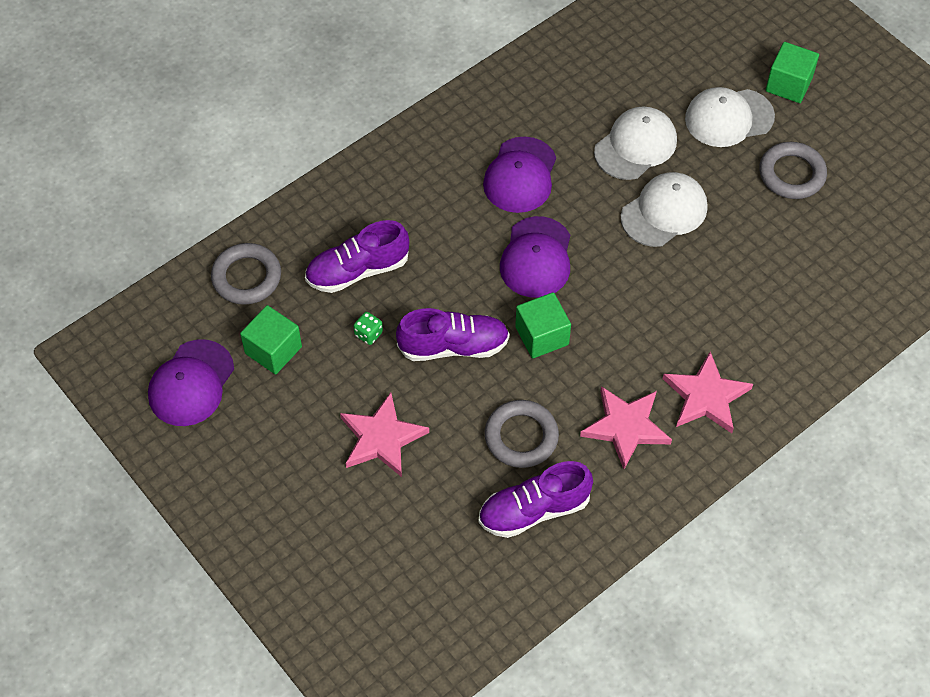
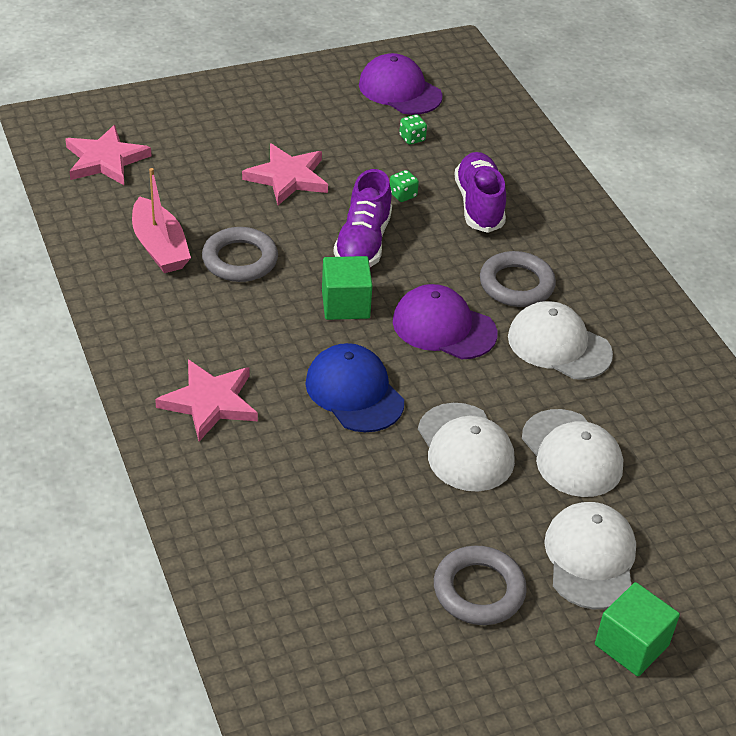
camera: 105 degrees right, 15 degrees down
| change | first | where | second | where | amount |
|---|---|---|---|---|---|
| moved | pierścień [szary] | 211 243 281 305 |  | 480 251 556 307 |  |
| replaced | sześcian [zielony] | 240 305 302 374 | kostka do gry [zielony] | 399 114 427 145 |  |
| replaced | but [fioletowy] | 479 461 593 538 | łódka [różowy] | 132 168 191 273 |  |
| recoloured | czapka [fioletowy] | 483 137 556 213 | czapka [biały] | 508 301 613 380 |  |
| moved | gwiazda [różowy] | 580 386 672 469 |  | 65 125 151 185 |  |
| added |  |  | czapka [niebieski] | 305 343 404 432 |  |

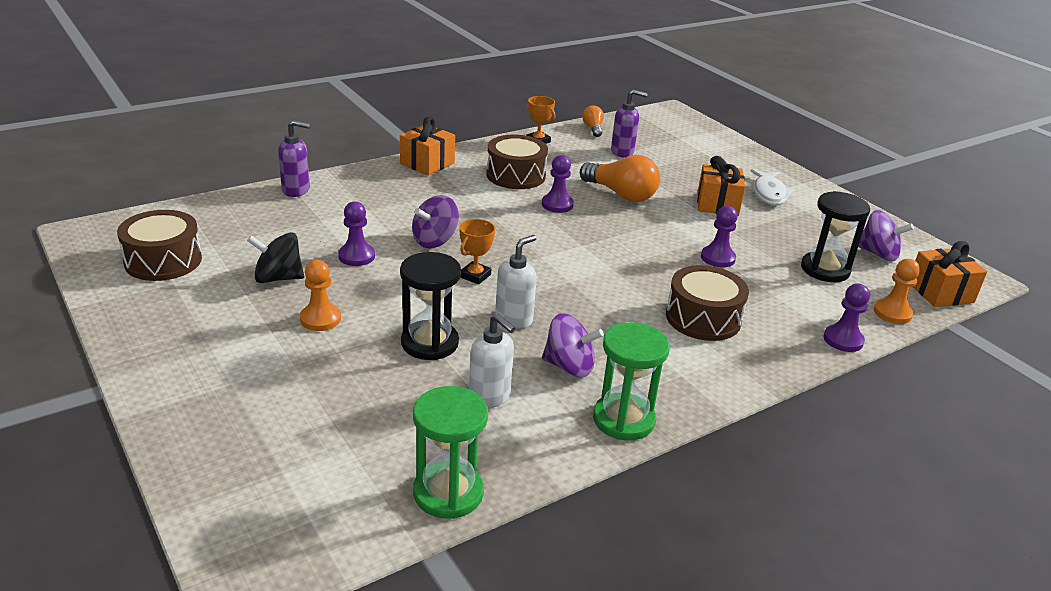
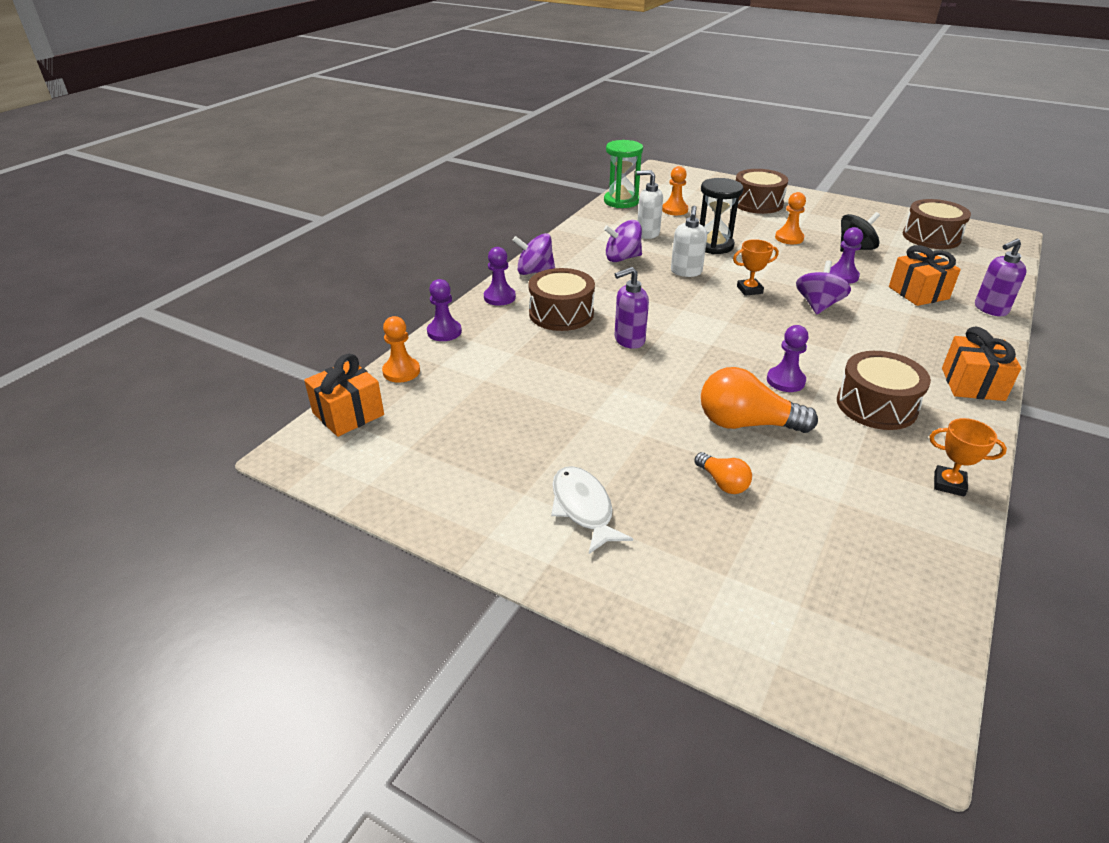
camera: 155 degrees right, 5 degrees up
| change | first | where | second | where | amount |
|---|---|---|---|---|---|
| turned | puchar [pomarańczowy] | 460 219 495 285 |  | 733 239 779 296 | 75 degrees clockwise |
| moved | żarówka [pomarańczowy] | 582 105 604 137 |  | 694 452 752 494 |  |
| removed | klepsydra [zielony] | 593 322 670 440 |  |  |  |
| moved | dozownik mydła [fioletowy] | 611 90 648 157 |  | 615 267 649 349 |  |
| moved | prezent [pomarańczowy] | 697 156 745 216 |  | 889 245 961 306 |  |
| moved | pionek [fioletowy] | 701 206 738 267 |  | 484 247 516 306 |  |
| removed | klepsydra [czarny] | 801 191 870 282 |  |  |  |
| moved | bączek [fioletowy] | 858 210 914 262 |  | 512 233 555 275 |  |
| added |  |  | pionek [pomarańczowy] | 662 166 688 215 |  |
| added |  |  | bęben [brązowy] | 736 169 788 214 |  |

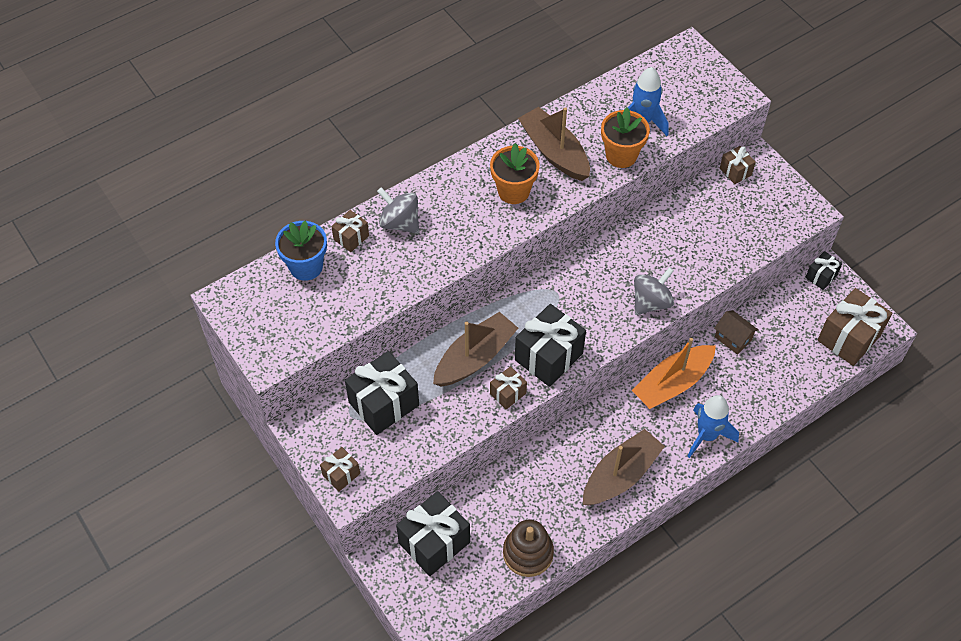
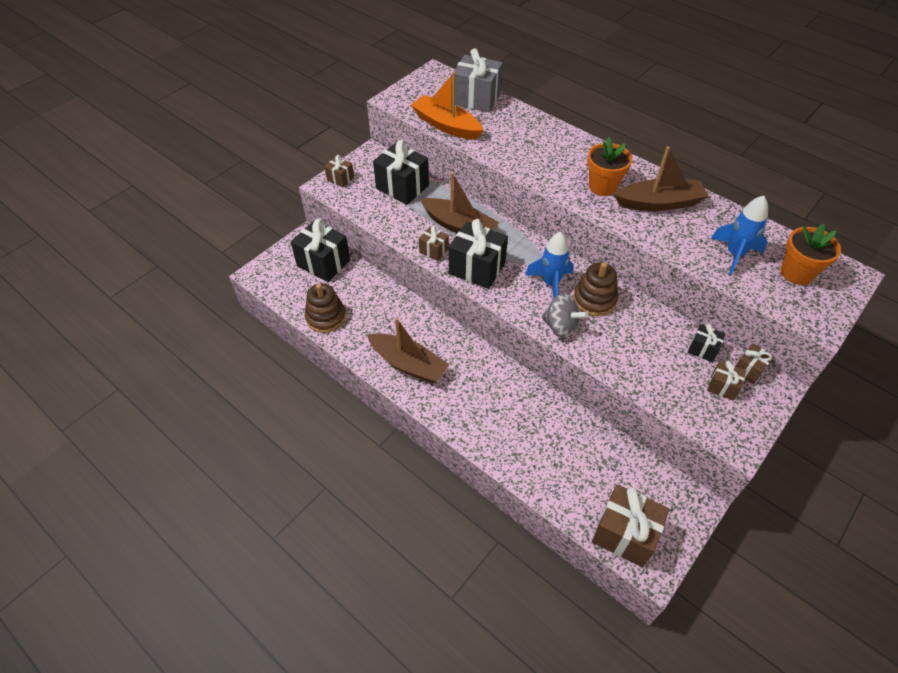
camera: 75 degrees right, 5 degrees down
| change | first | where | second | where | amount |
|---|---|---|---|---|---|
| replaced | doniczka [niebieski] | 275 220 327 281 | prezent [szary] | 454 48 503 112 |  |
| moved | prezent [brązowy] | 331 210 369 252 |  | 707 361 746 401 |  |
| removed | bączek [szary] | 377 187 419 234 |  |  |  |
| turned | łódka [brązowy] | 518 107 590 181 |  | 614 146 708 211 | 45 degrees clockwise |
| moved | doniczka [pomarańczowy] | 601 107 650 168 |  | 781 224 841 285 |  |
| moved | łódka [pomarańczowy] | 632 338 716 409 |  | 411 72 484 140 |  |
| moved | rakieta [niebieski] | 687 395 739 458 |  | 525 232 573 299 |  |
| removed | domek [brązowy] | 714 310 758 355 |  |  |  |
| moved | prezent [czarny] | 805 251 842 290 |  | 688 324 726 362 |  |
| added |  |  | zabawka nakładanka [brązowy] | 573 262 618 316 |  |

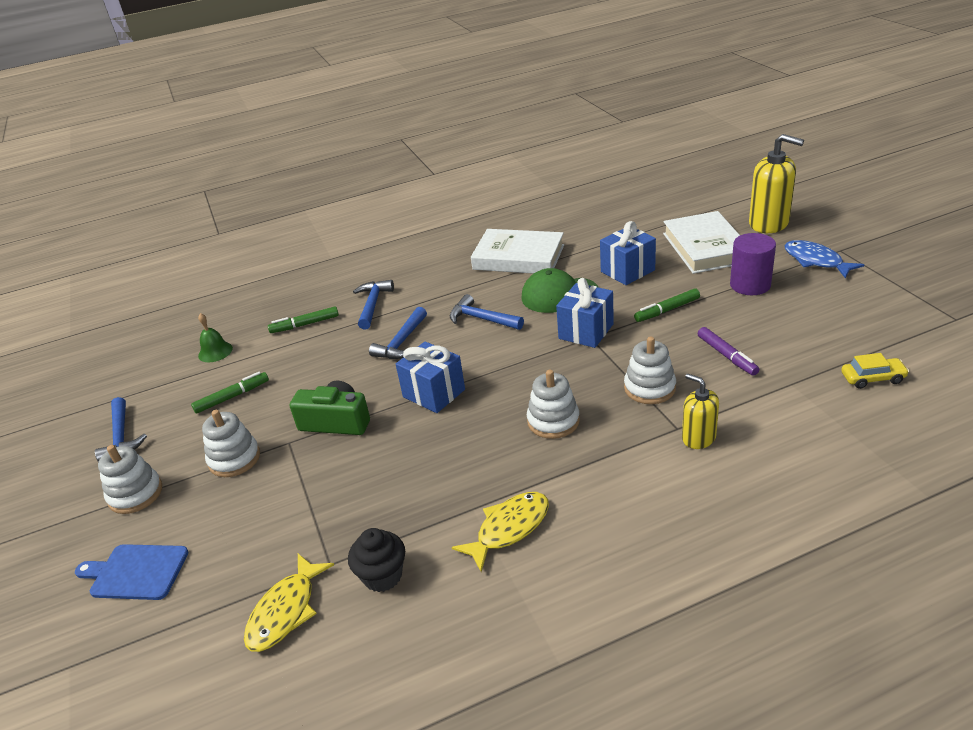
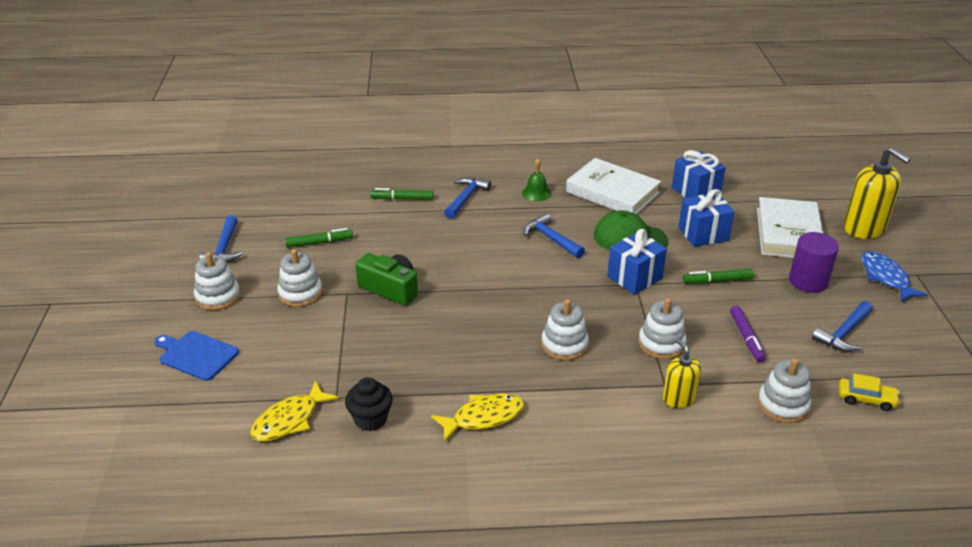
camera: 15 degrees right, 0 degrees up
| change | first | where | second | where | amount |
|---|---|---|---|---|---|
| moved | dzwonek [zielony] | 198 313 233 362 |  | 522 158 551 201 |  |
| moved | młotek [niebieski] | 369 307 427 359 |  | 812 301 873 352 |  |
| moved | prezent [niebieski] | 396 341 465 413 |  | 672 150 726 198 |  |
| added |  |  | zabawka nakładanka [biały] | 758 358 811 423 |  |

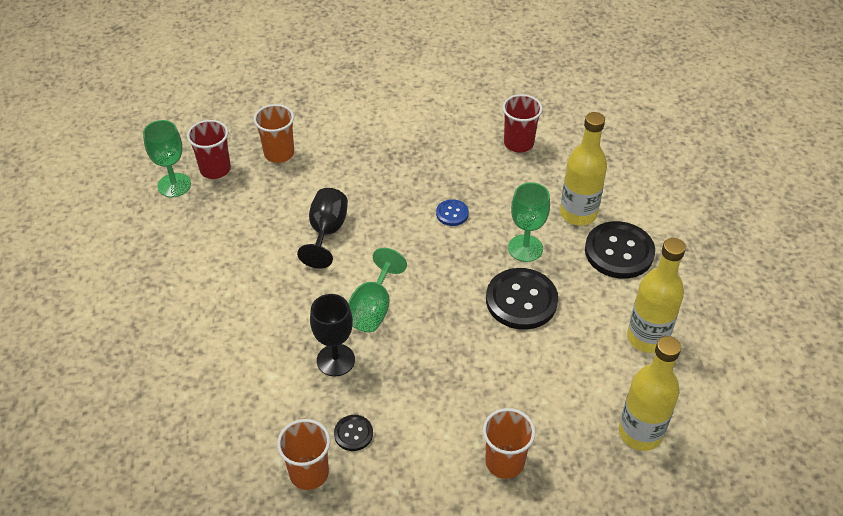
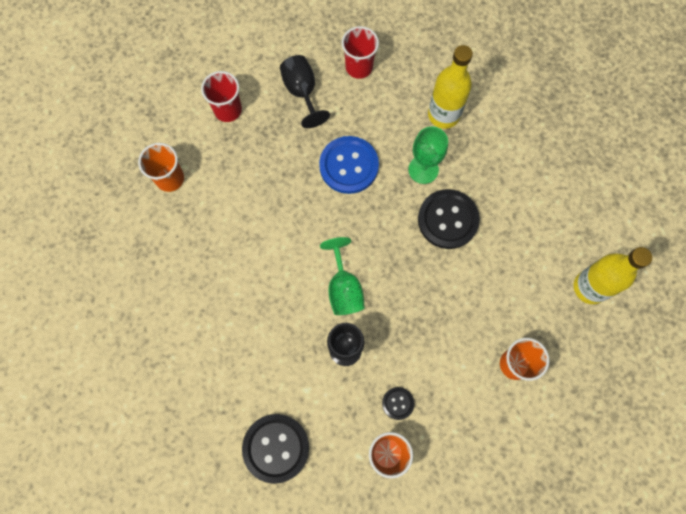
camera: 30 degrees left, 25 degrees up
| change | first | where | second | where | amount |
|---|---|---|---|---|---|
| removed | kielich [zielony] | 143 120 191 197 |  |  |  |
| moved | szklanka [czerwony] | 187 120 231 179 |  | 201 71 242 122 |  |
| moved | kielich [czarny] | 297 188 348 268 |  | 280 55 330 128 |  |
| resized | guzik [niebieski] | 436 199 469 226 |  | 319 136 379 194 | x2.04 |
| moved | guzik [czarny] | 585 221 655 279 |  | 242 414 309 484 |  |
| removed | butelka [żółty] | 627 238 686 353 |  |  |  |

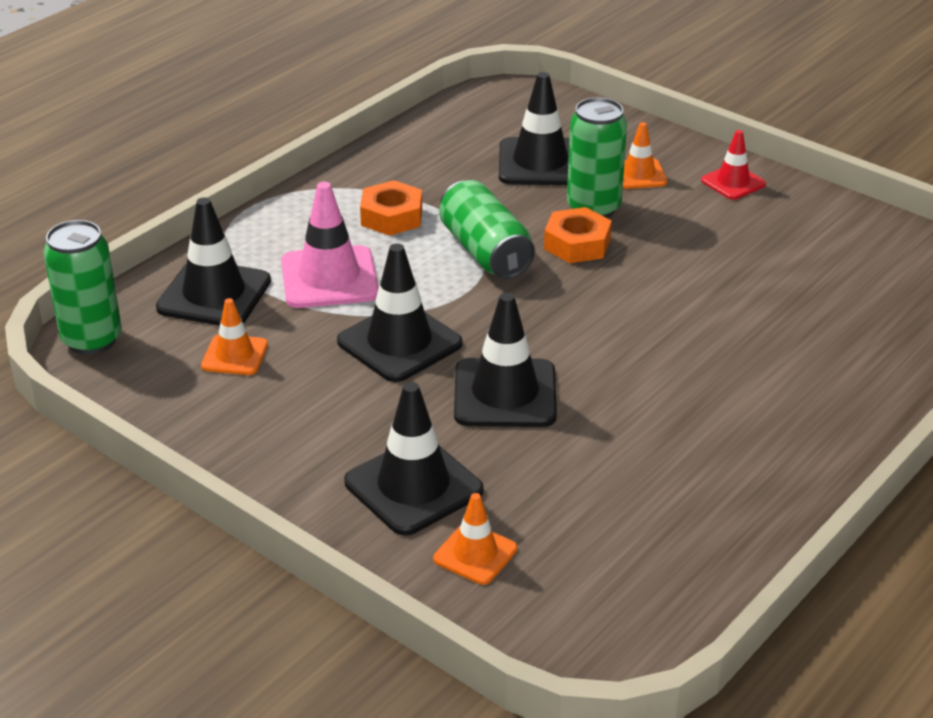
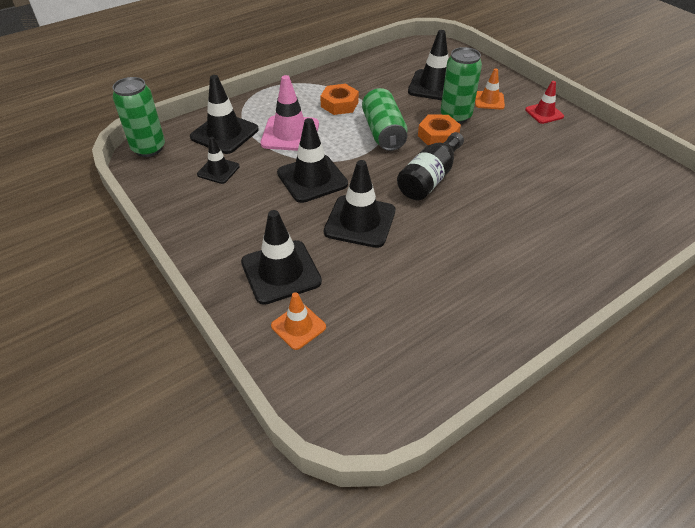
camera: 15 degrees right, 10 degrees up
| change | first | where | second | where | amount |
|---|---|---|---|---|---|
| recoloured | pachołek [pomarańczowy] | 201 298 268 375 | pachołek [czarny] | 197 137 239 184 |  |
| added |  |  | butelka [czarny] | 397 132 464 200 |  |

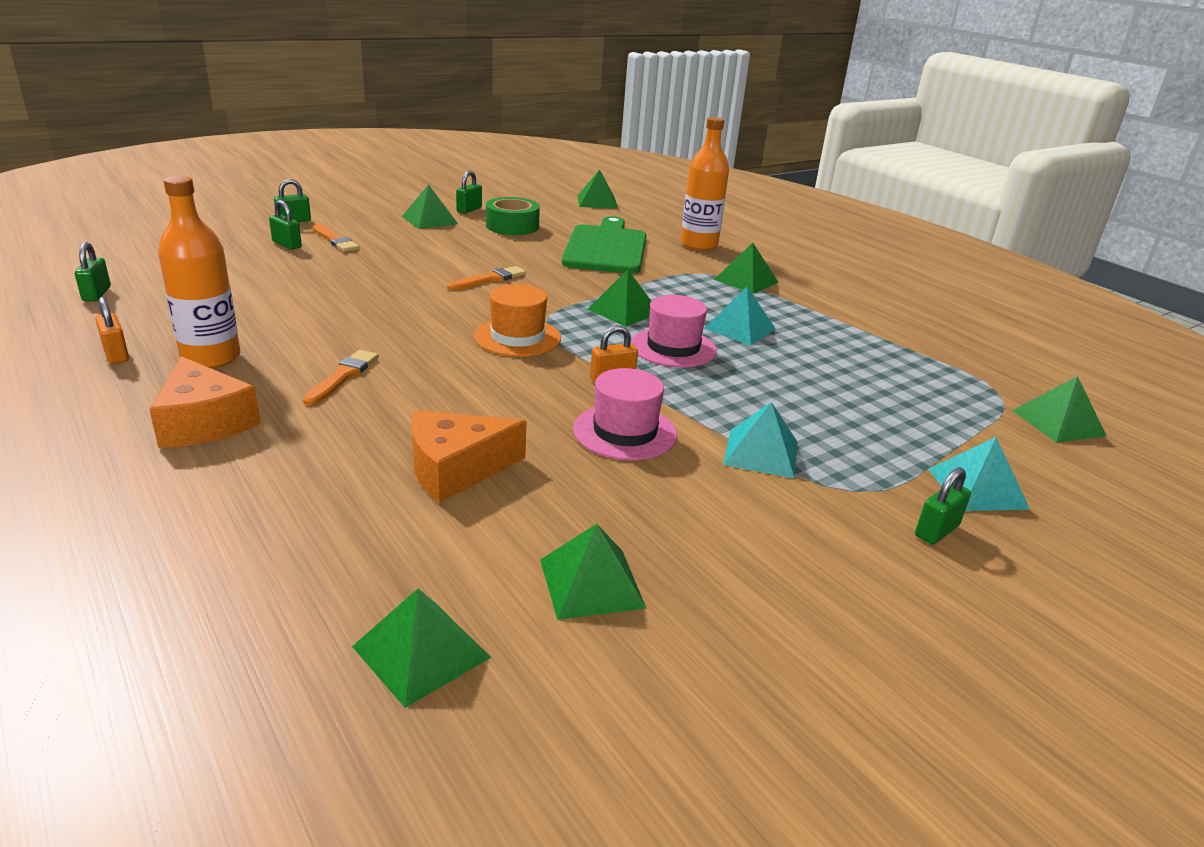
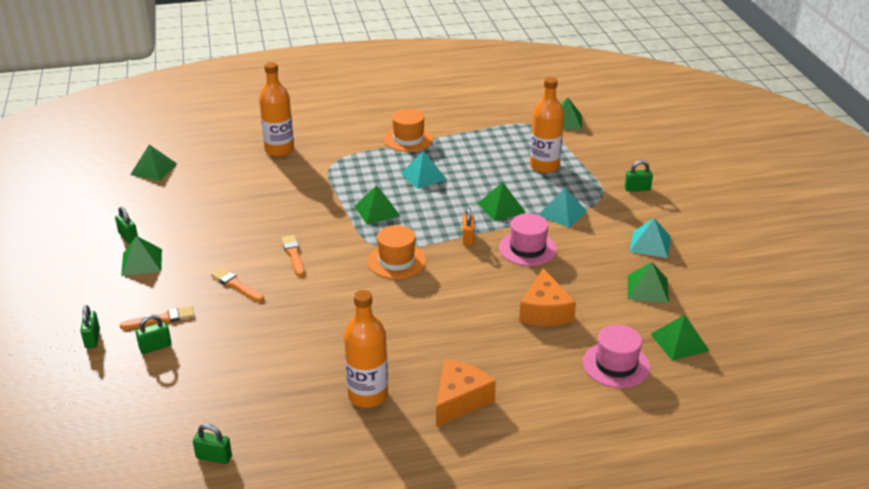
camera: 65 degrees left, 5 degrees up
| change | first | where | second | where | amount |
|---|---|---|---|---|---|
| removed | kłódka [pomarańczowy] | 95 297 129 364 |  |  |  |
| turned | ser [pomarańczowy] | 149 356 261 448 |  | 436 359 496 427 | 45 degrees counterclockwise |
| moved | pędzel [pomarańczowy] | 303 350 379 406 |  | 211 268 264 302 |  |
| removed | taśma klejąca [zielony] | 486 197 540 235 |  |  |  |
| removed | deska do krojenia [zielony] | 562 216 646 274 |  |  |  |
| moved | kapelusz [różowy] | 631 295 717 367 |  | 583 325 650 388 |  |
| moved | piramida [zielony] | 714 243 779 294 |  | 478 182 526 221 |  |
| turned | kłódka [zielony] | 915 468 971 545 |  | 625 160 653 192 | 75 degrees counterclockwise |
| moved | piramida [turkusowy] | 928 437 1030 511 |  | 629 218 671 258 |  |
| added |  |  | kapelusz [pomarańczowy] | 384 109 433 152 |  |
| added |  |  | butelka [pomarańczowy] | 530 77 564 173 |  |

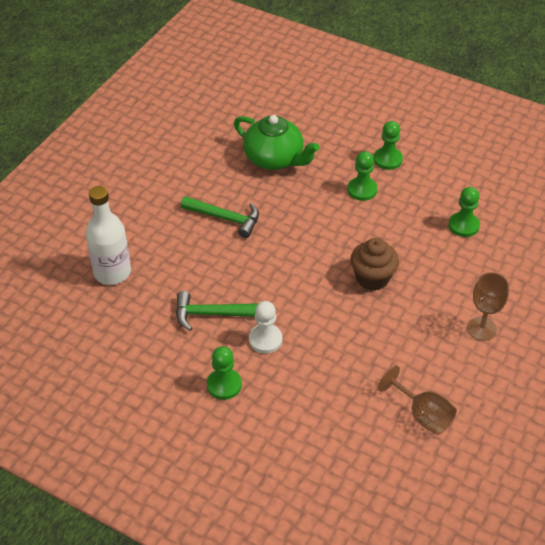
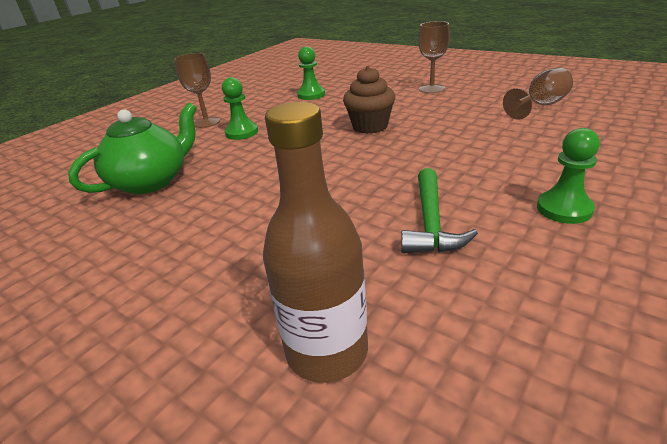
camera: 80 degrees left, 15 degrees down
| change | first | where | second | where | amount |
|---|---|---|---|---|---|
| recoloured | butelka [biały] | 86 186 131 285 | butelka [brązowy] | 263 102 368 383 |  |
| removed | młotek [zielony] | 181 196 259 238 |  |  |  |
| removed | pionek [biały] | 249 301 282 353 |  |  |  |
| replaced | pionek [zielony] | 374 121 403 170 | kielich [brązowy] | 174 53 220 128 |  |

